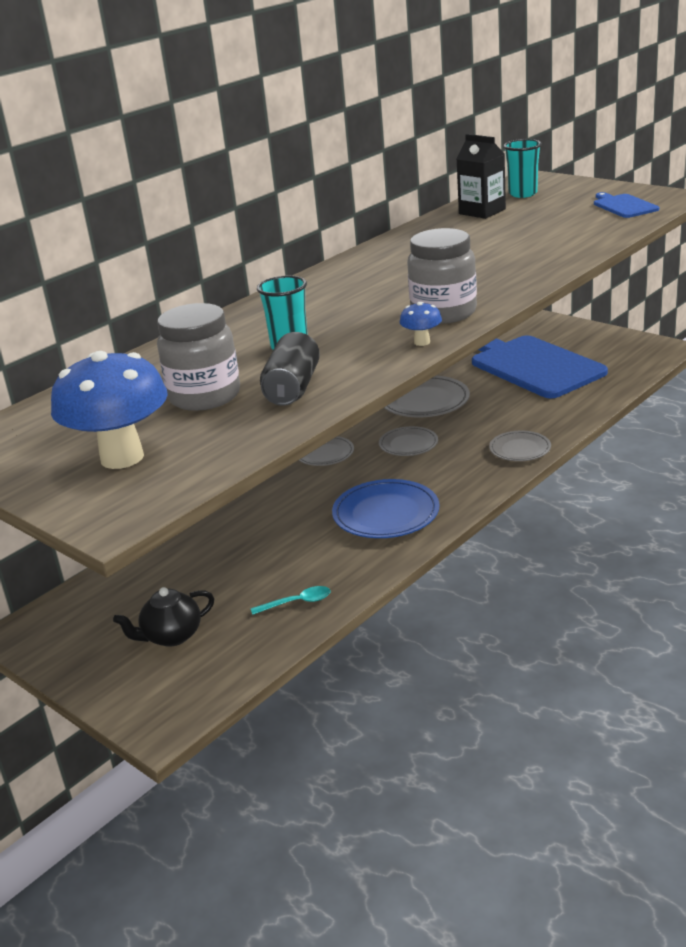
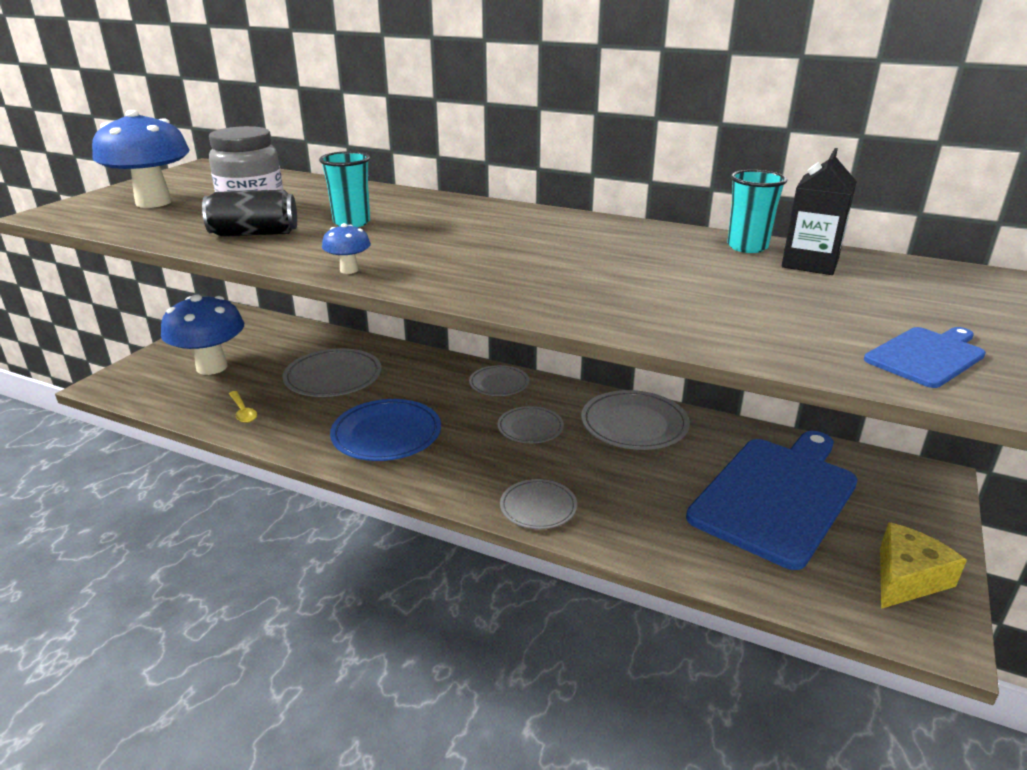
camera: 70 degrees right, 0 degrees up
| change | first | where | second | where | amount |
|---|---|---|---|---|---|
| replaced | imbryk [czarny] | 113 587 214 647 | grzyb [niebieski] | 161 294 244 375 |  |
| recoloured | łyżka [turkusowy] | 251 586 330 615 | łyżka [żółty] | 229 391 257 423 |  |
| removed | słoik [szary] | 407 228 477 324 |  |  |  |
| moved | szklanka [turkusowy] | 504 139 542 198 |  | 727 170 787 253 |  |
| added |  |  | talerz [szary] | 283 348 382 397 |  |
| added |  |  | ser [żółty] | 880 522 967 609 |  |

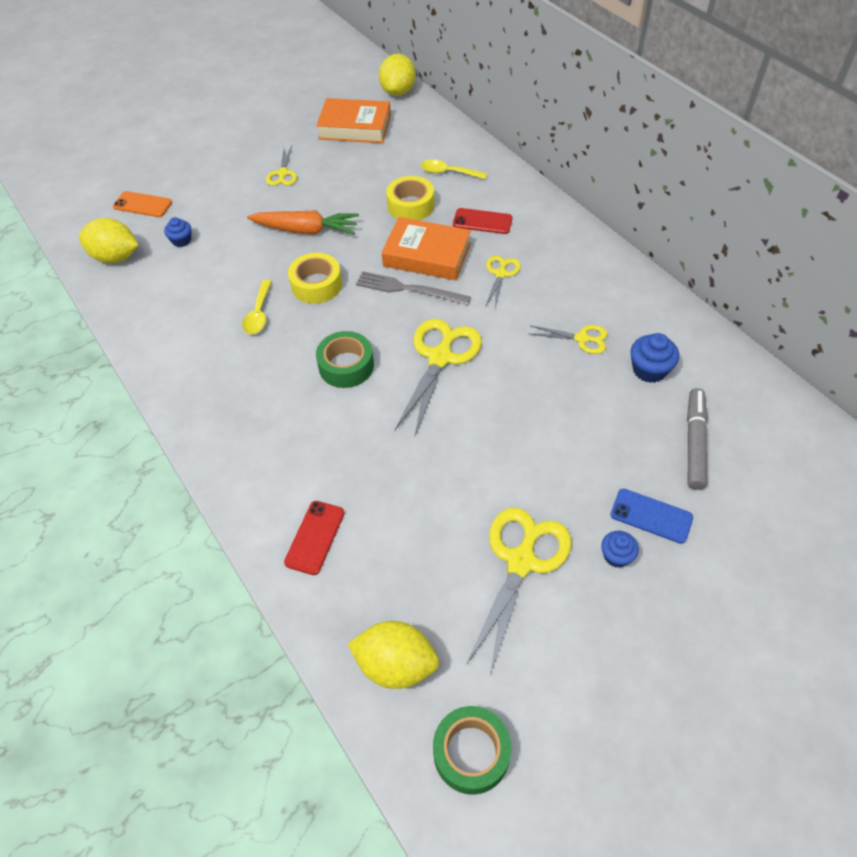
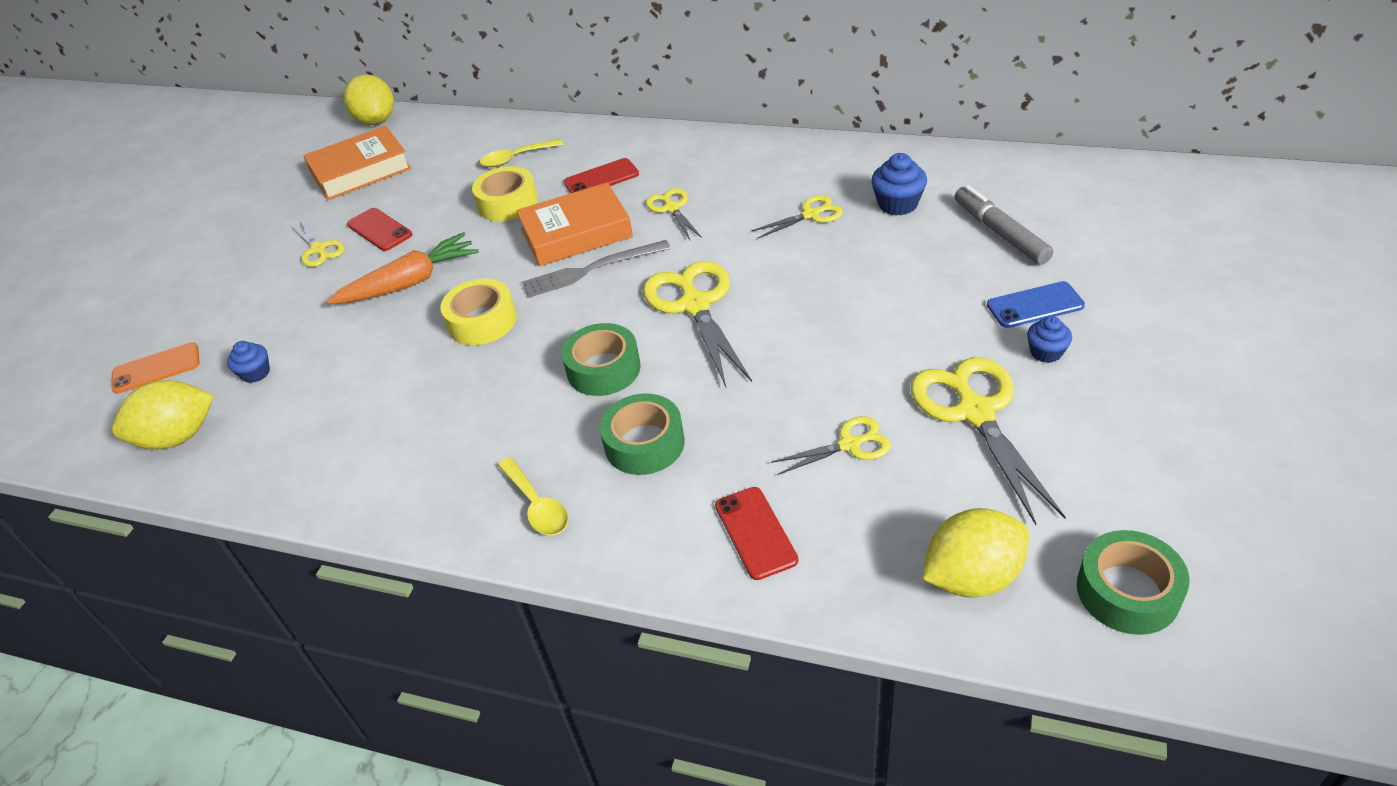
camera: 35 degrees left, 10 degrees down
| change | first | where | second | where | amount |
|---|---|---|---|---|---|
| moved | łyżka [żółty] | 242 280 272 334 |  | 498 457 568 535 |  |
| added |  |  | telefon [czerwony] | 347 208 412 251 |  |
| added |  |  | taśma klejąca [zielony] | 600 393 685 475 |  |
| added |  |  | nożyczki [żółty] | 771 417 891 475 |  |

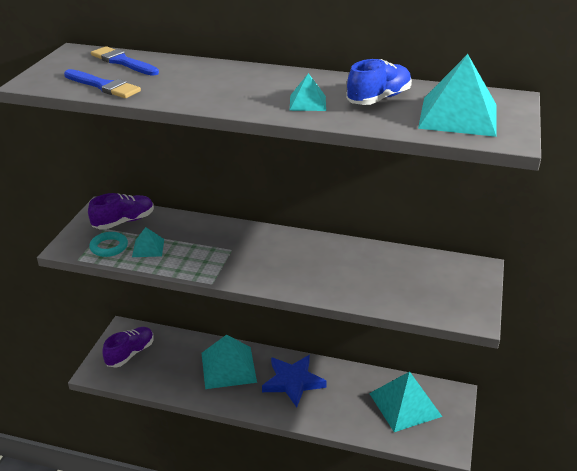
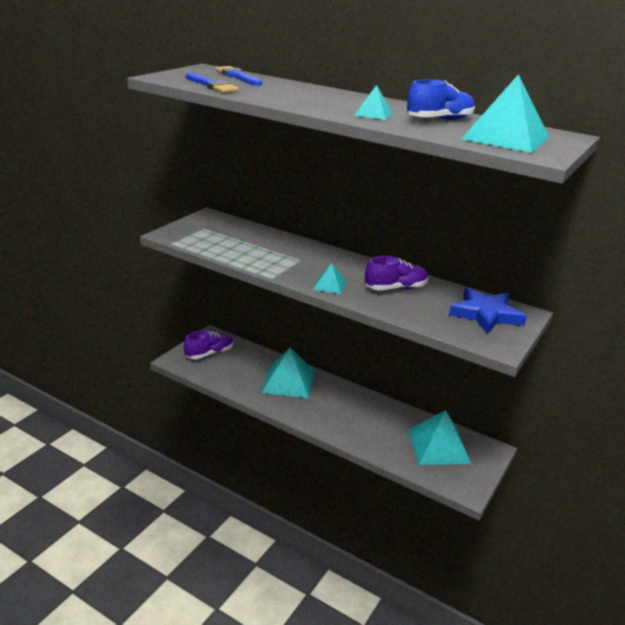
camera: 15 degrees right, 5 degrees down
| change | first | where | second | where | amount |
|---|---|---|---|---|---|
| moved | but [fioletowy] | 88 193 154 230 |  | 365 256 428 291 |  |
| removed | pierścień [turkusowy] | 89 232 128 257 |  |  |  |
| moved | piramida [turkusowy] | 132 227 164 257 |  | 313 263 347 294 |  |
| moved | gwiazda [niebieski] | 262 355 327 407 |  | 449 287 527 334 |  |

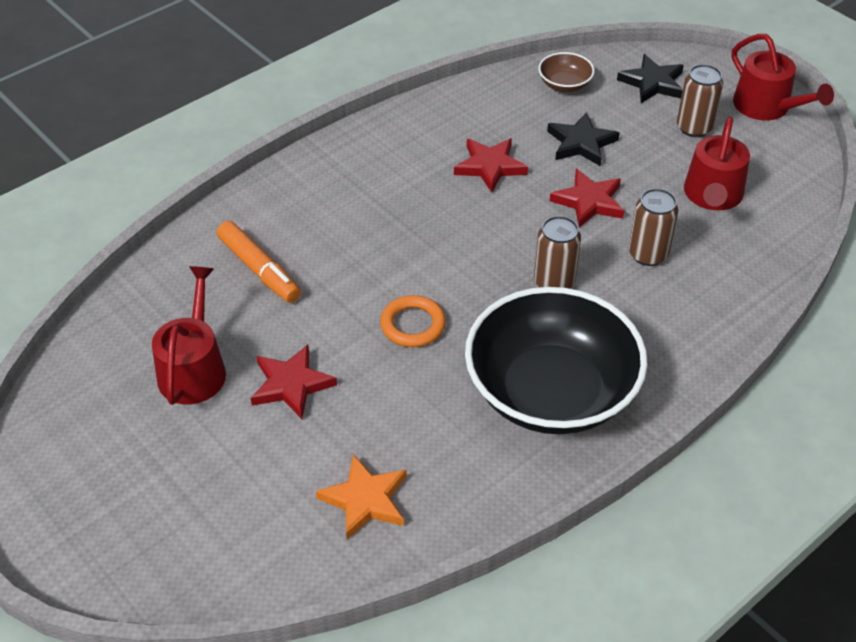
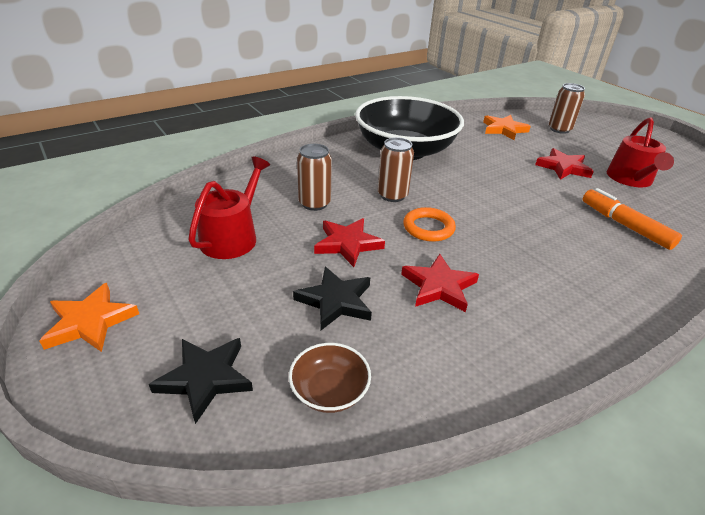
camera: 175 degrees left, 10 degrees down
| change | first | where | second | where | amount |
|---|---|---|---|---|---|
| moved | pierścień [pomarańczowy] | 380 295 446 347 |  | 403 207 456 242 |  |
| moved | puszka [brązowy] | 677 64 723 137 |  | 549 83 585 134 |  |
| replaced | konewka [czerwony] | 732 34 834 120 | gwiazda [pomarańczowy] | 39 283 139 352 |  |

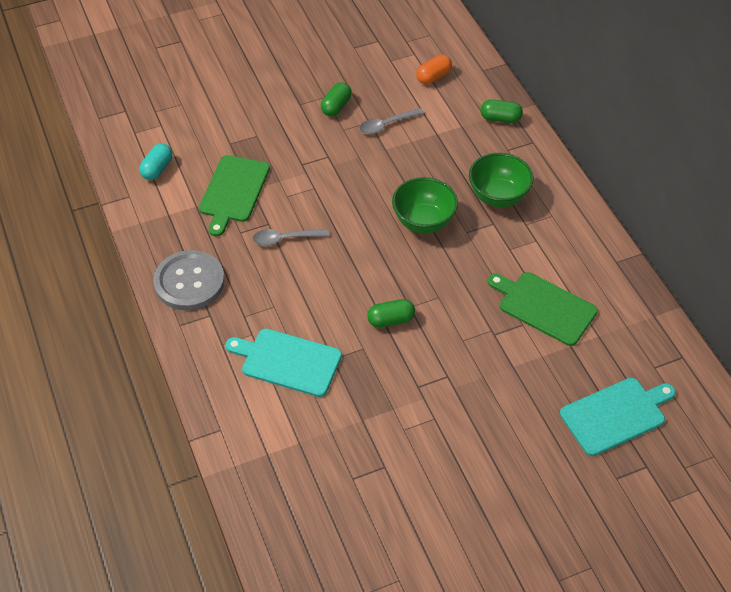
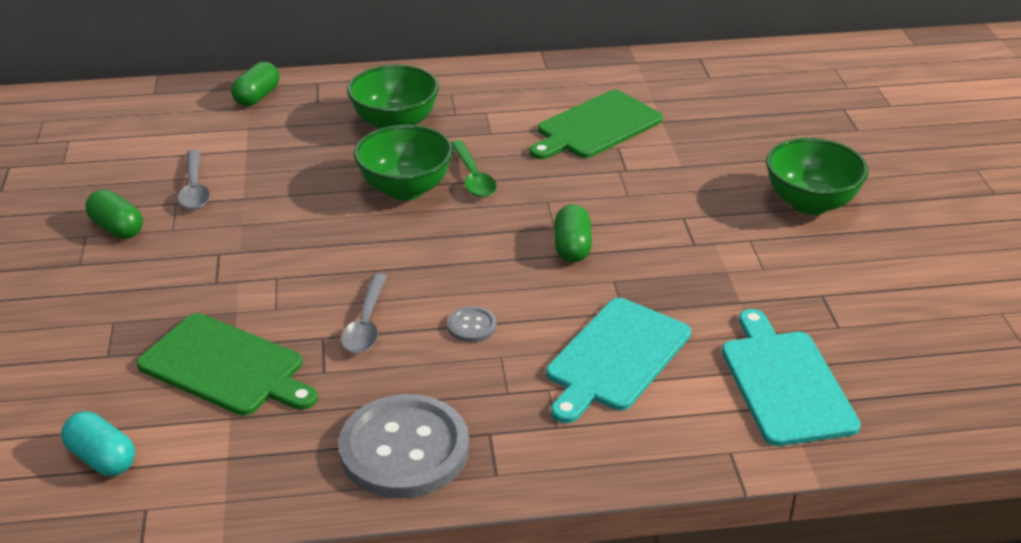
camera: 75 degrees left, 15 degrees down
| change | first | where | second | where | amount |
|---|---|---|---|---|---|
| removed | kapsułka [pomarańczowy] | 416 55 452 84 |  |  |  |
| moved | deska do krojenia [turkusowy] | 560 378 676 456 |  | 722 309 861 446 |  |
| added |  |  | guzik [szary] | 448 306 497 342 |  |
| added |  |  | łyżka [zielony] | 451 140 497 197 |  |
| added |  |  | miska [zielony] | 766 138 868 215 |  |

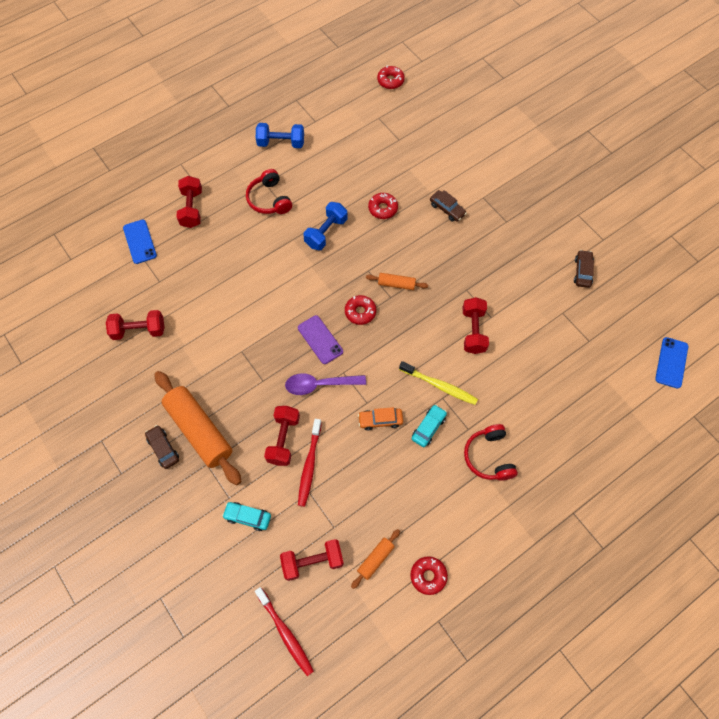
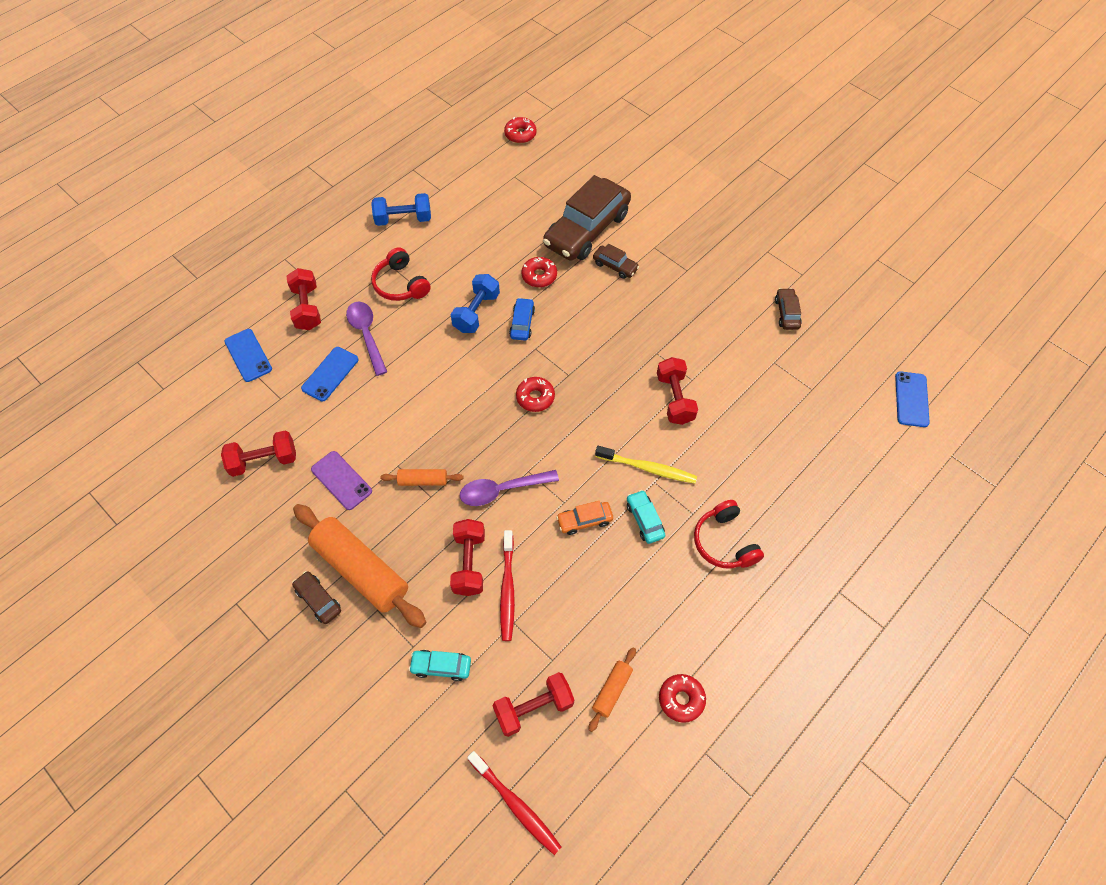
camera: 10 degrees left, 5 degrees down
| change | first | where | second | where | amount |
|---|---|---|---|---|---|
| moved | telefon [fioletowy] | 298 315 343 364 |  | 311 451 372 510 |  |
| moved | wałek do ciasta [pomarańczowy] | 366 273 428 290 |  | 380 469 464 486 |  |
| turned | samochód [turkusowy] | 412 405 447 447 |  | 627 490 665 544 | 45 degrees counterclockwise |
| added |  |  | telefon [niebieski] | 301 347 359 402 |  |
| added |  |  | łyżka [fioletowy] | 346 301 387 376 |  |
| added |  |  | samochód [niebieski] | 509 298 535 341 |  |
| added |  |  | samochód [brązowy] | 543 175 631 261 |  |

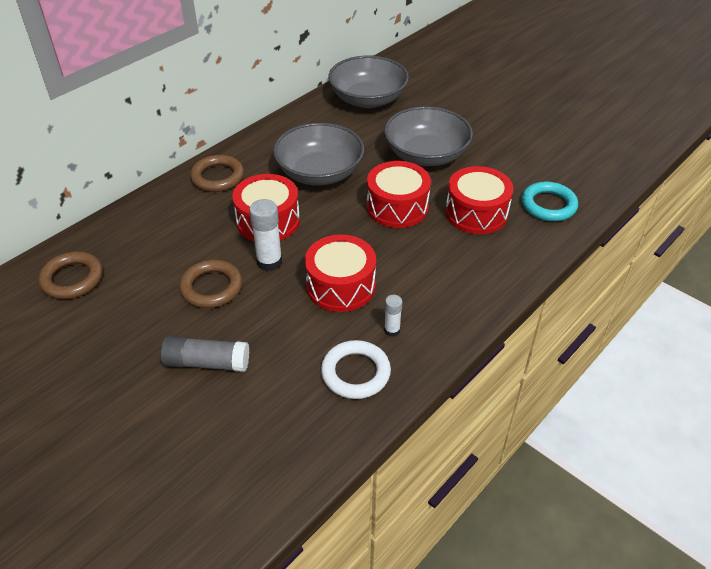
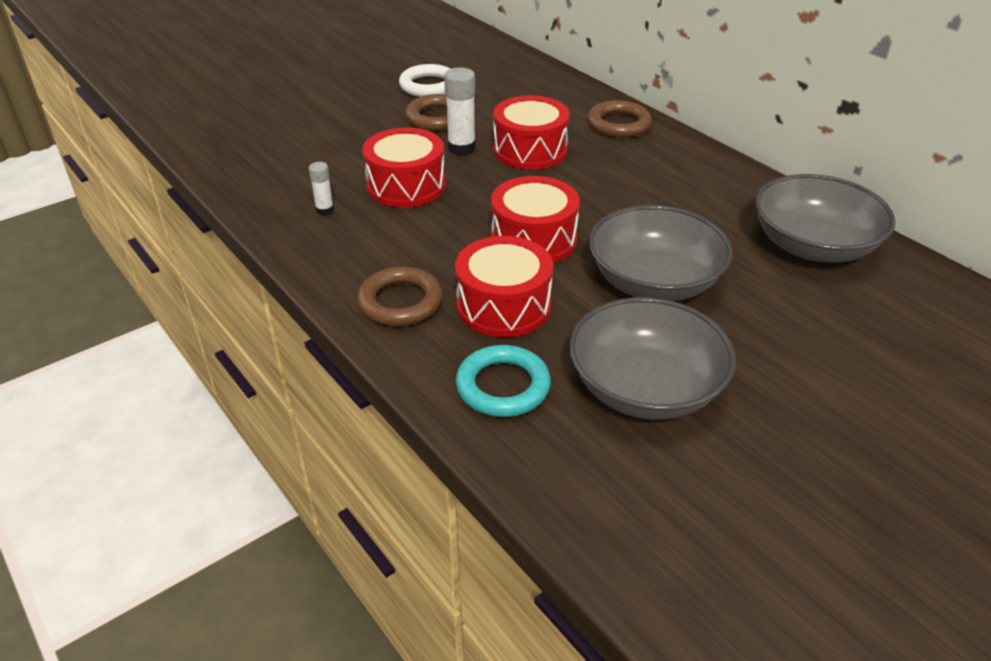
camera: 100 degrees right, 5 degrees down
| change | first | where | second | where | amount |
|---|---|---|---|---|---|
| moved | pierścień [brązowy] | 38 252 103 299 |  | 357 267 442 326 |  |
| removed | klej w sztyfcie [szary] | 161 336 249 372 |  |  |  |
| moved | miska [szary] | 273 123 364 185 |  | 569 297 736 420 |  |
| moved | pierścień [biały] | 321 340 391 399 |  | 399 64 450 97 |  |

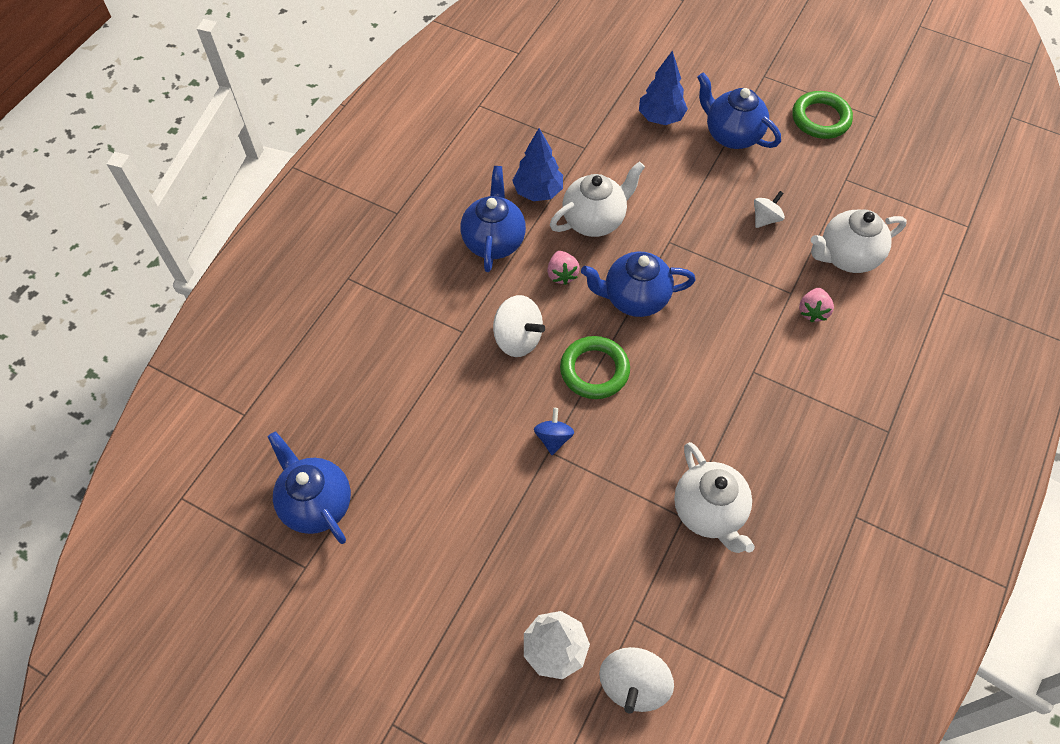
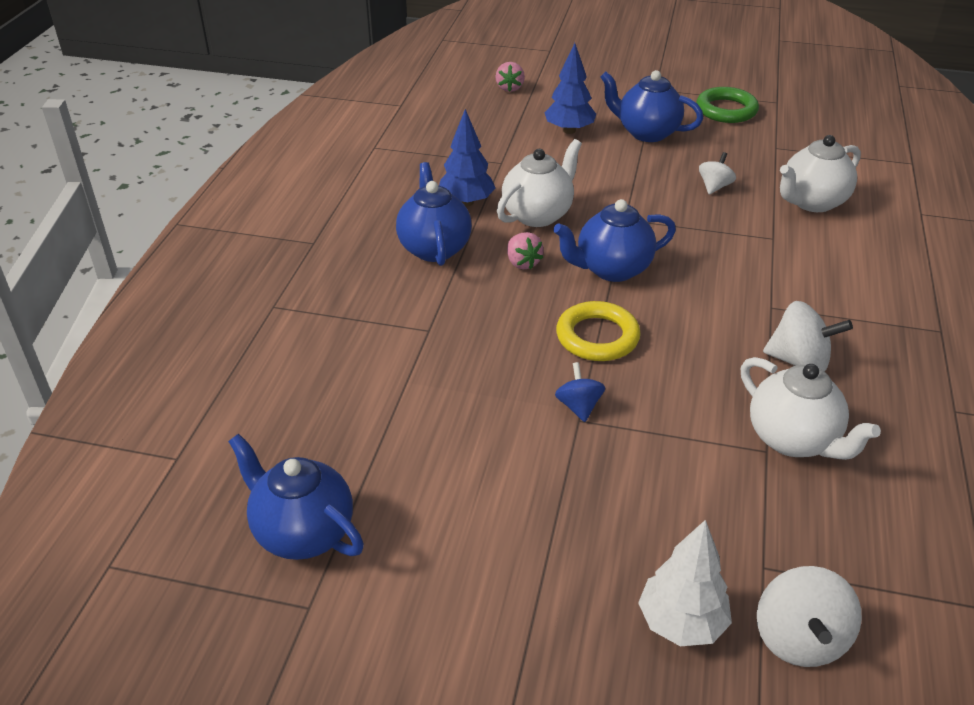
camera: 15 degrees left, 20 degrees down
| change | first | where | second | where | amount |
|---|---|---|---|---|---|
| moved | bączek [biały] | 493 295 545 357 |  | 763 301 853 372 |  |
| recoloured | pierścień [zielony] | 560 336 630 399 | pierścień [żółty] | 556 301 641 361 |  |
| moved | truskawka [różowy] | 799 288 834 322 |  | 496 62 525 92 |  |

